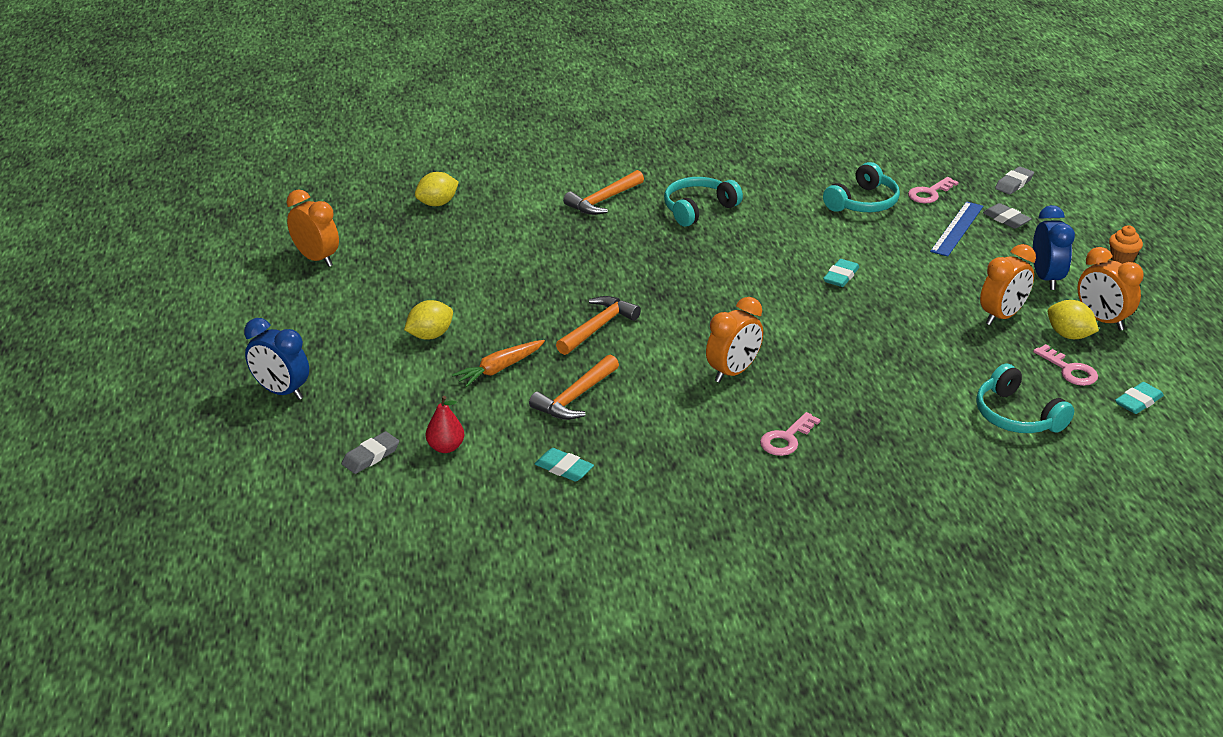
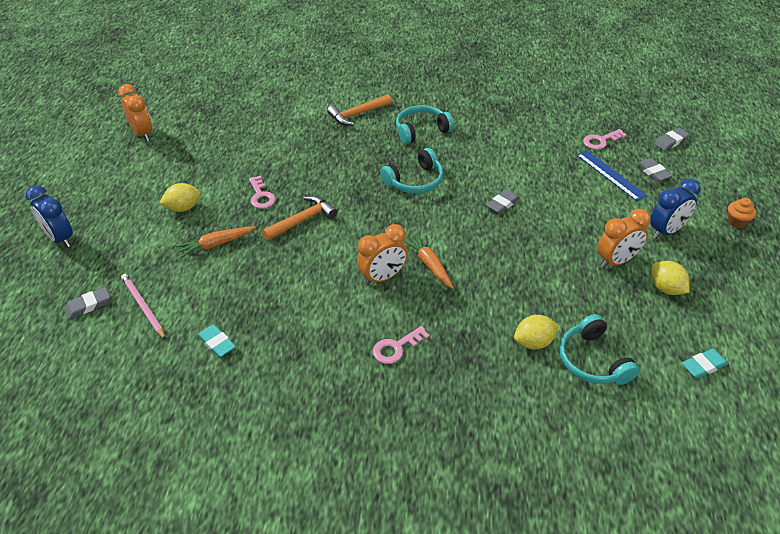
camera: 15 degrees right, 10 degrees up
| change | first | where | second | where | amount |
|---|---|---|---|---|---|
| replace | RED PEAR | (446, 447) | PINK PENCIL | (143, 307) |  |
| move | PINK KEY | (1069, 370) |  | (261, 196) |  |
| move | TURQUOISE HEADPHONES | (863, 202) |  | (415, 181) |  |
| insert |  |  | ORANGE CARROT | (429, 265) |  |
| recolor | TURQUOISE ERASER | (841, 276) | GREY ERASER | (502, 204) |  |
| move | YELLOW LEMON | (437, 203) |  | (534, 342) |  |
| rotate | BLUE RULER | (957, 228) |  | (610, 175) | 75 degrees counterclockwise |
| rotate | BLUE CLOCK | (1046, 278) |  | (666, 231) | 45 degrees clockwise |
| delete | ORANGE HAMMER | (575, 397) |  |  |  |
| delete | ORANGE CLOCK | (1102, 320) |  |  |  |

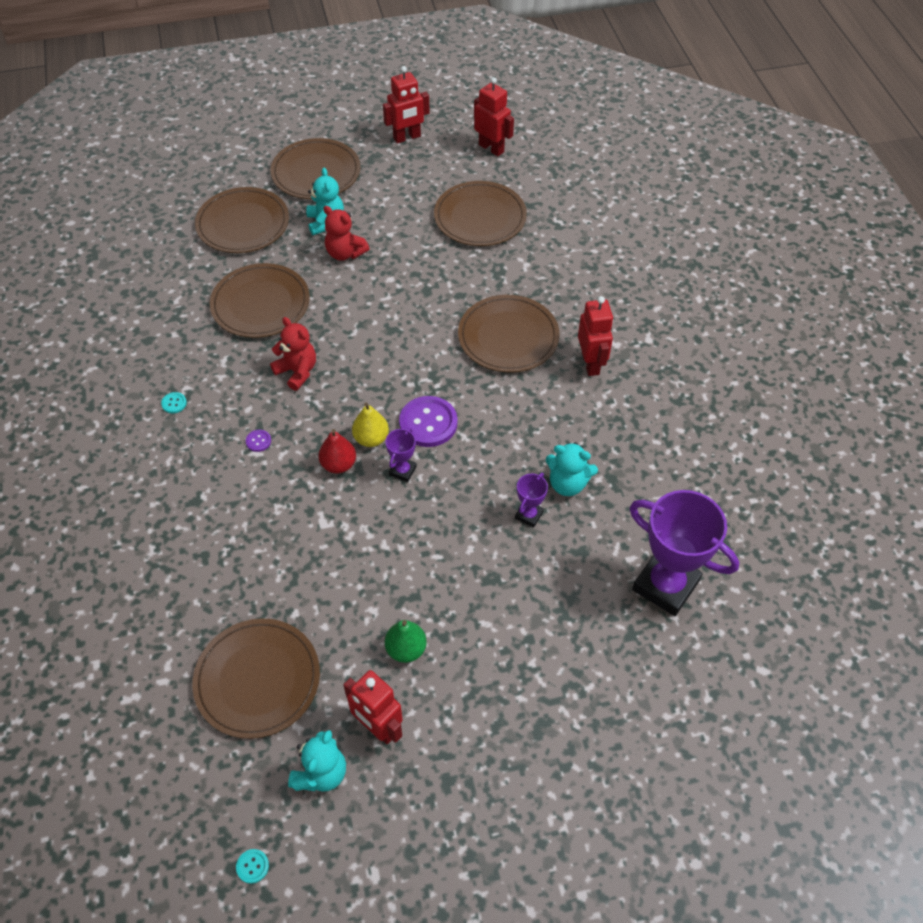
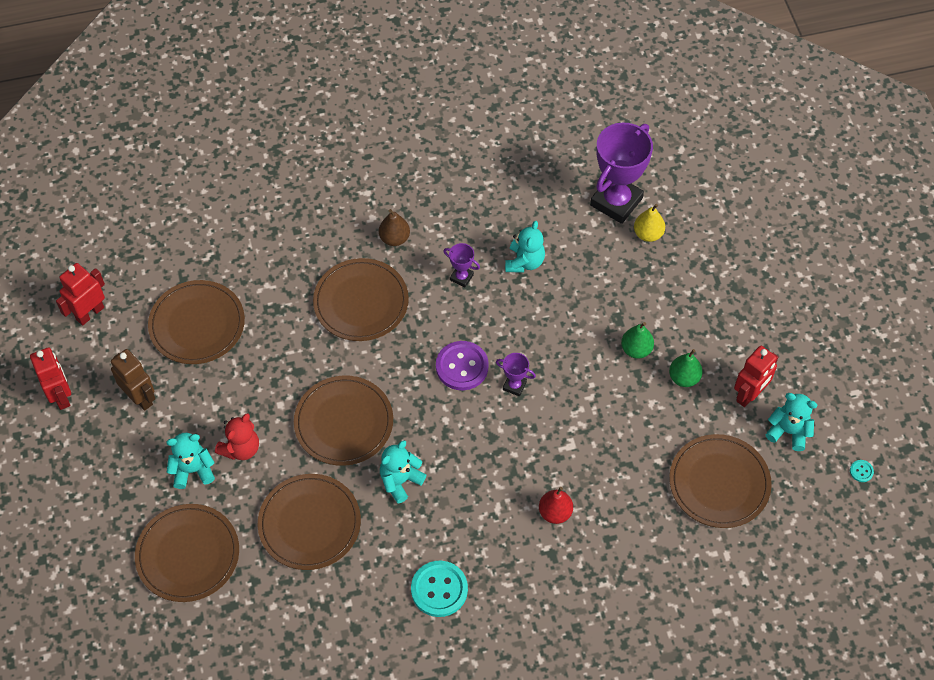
camera: 90 degrees left, 5 degrees up
| change | first | where | second | where | amount |
|---|---|---|---|---|---|
| insert |  |  | BROWN ROBOT | (140, 397) |  |
| move | BROWN PLATE | (316, 173) |  | (344, 422) |  |
| replace | RED ROBOT | (591, 363) | BROWN PEAR | (394, 238) |  |
| recolor | RED TEDDY BEAR | (297, 371) | TURQUOISE TEDDY BEAR | (400, 481) |  |
| resize | TURQUOISE BUTTON | (174, 403) |  | (439, 589) | x2.34 |
| move | PURPLE TROPHY | (529, 515) |  | (461, 277) |  |
| move | RED PEAR | (338, 464) |  | (555, 512) |  |
| insert |  |  | GREEN PEAR | (636, 349) |  |
| move | YELLOW PEAR | (371, 439) |  | (648, 234) |  |
| delete | PURPLE BUTTON | (258, 441) |  |  |  |

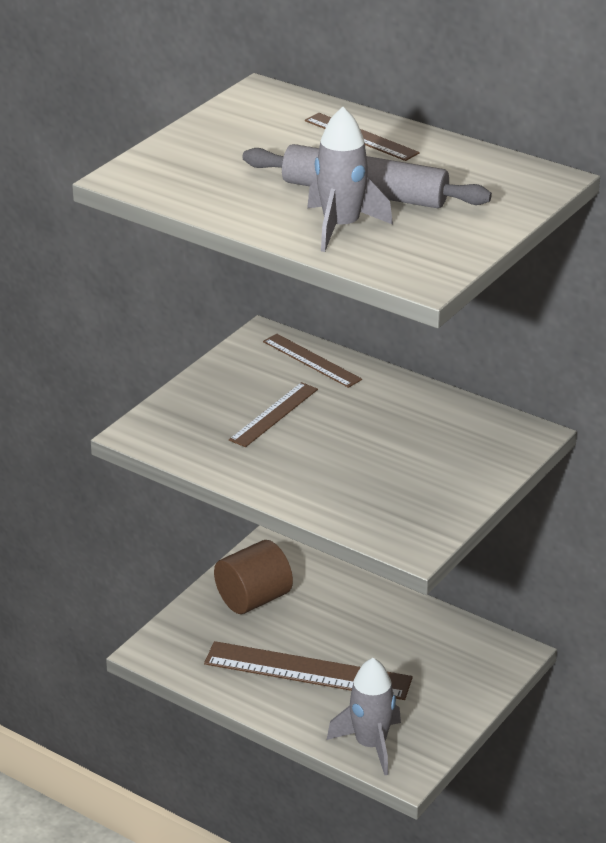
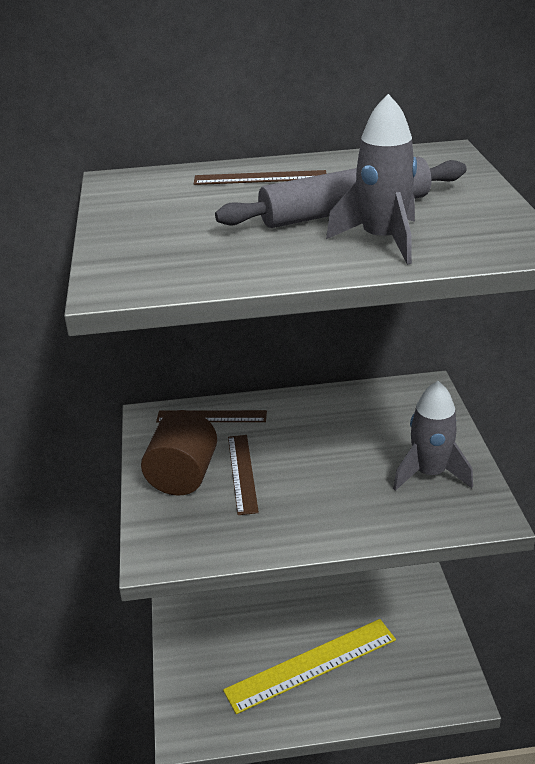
camera: 40 degrees left, 0 degrees up
| change | first | where | second | where | amount |
|---|---|---|---|---|---|
| move | BROWN CYLINDER | (253, 599) |  | (182, 476) |  |
| recolor | BROWN RULER | (307, 671) | YELLOW RULER | (311, 665) |  |
| move | GREY ROCKET | (370, 745) |  | (429, 473) |  |

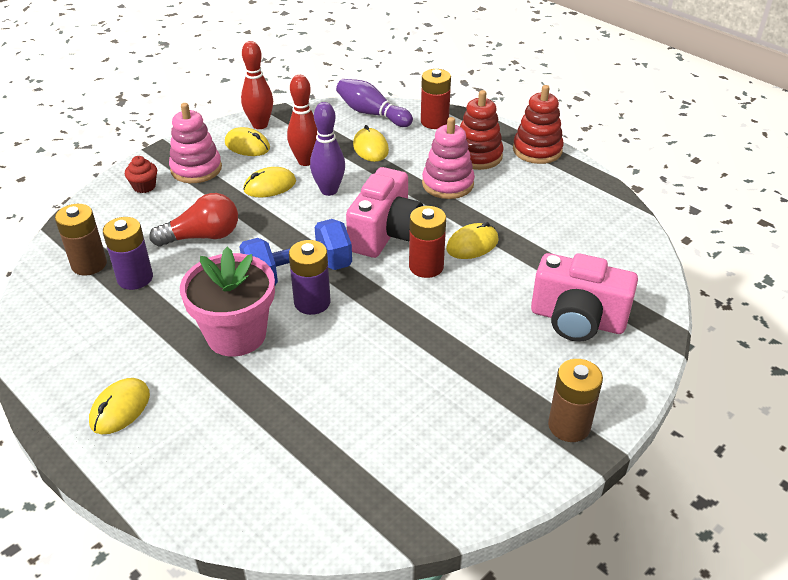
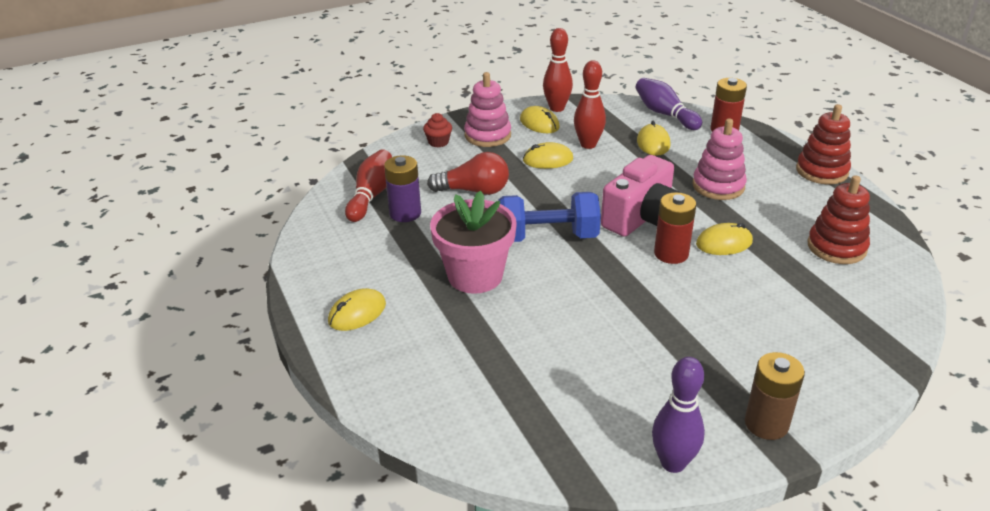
camera: 20 degrees right, 5 degrees down
| change | first | where | second | where | amount |
|---|---|---|---|---|---|
| replace | BROWN BATTERY | (89, 264) | RED BOWLING PIN | (371, 195) |  |
| move | PURPLE BOWLING PIN | (329, 190) |  | (673, 463) |  |
| move | RED STACKING TOY | (477, 156) |  | (836, 247) |  |
| delete | PURPLE BATTERY | (312, 302) |  |  |  |
| delete | PINK CAMERA | (577, 320) |  |  |  |

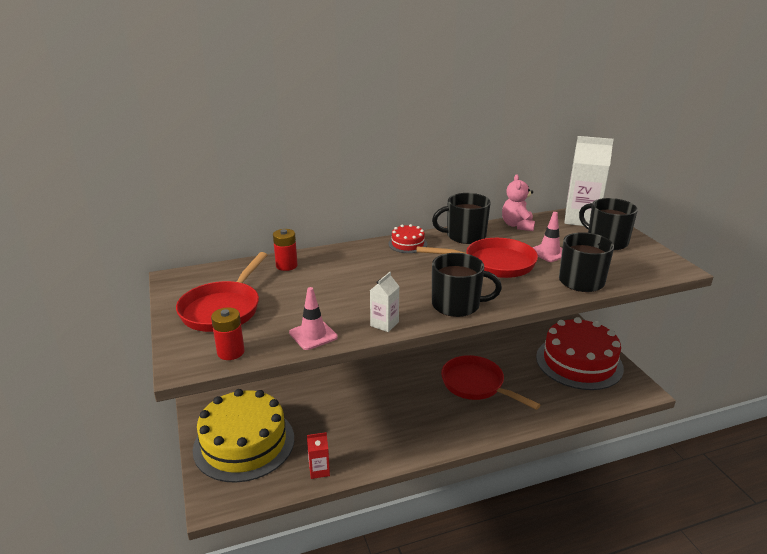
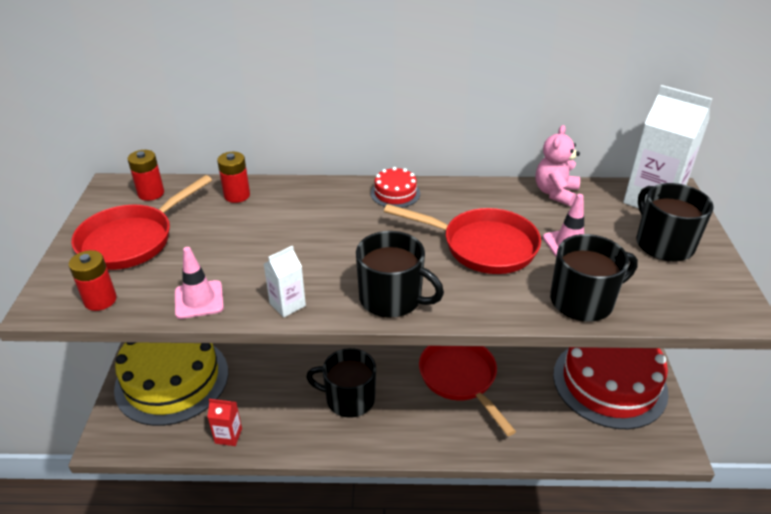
camera: 20 degrees right, 10 degrees up
| change | first | where | second | where | amount |
|---|---|---|---|---|---|
| insert |  |  | RED BATTERY | (151, 193) |  |
| move | BLACK MUG | (465, 236) |  | (349, 399) |  |

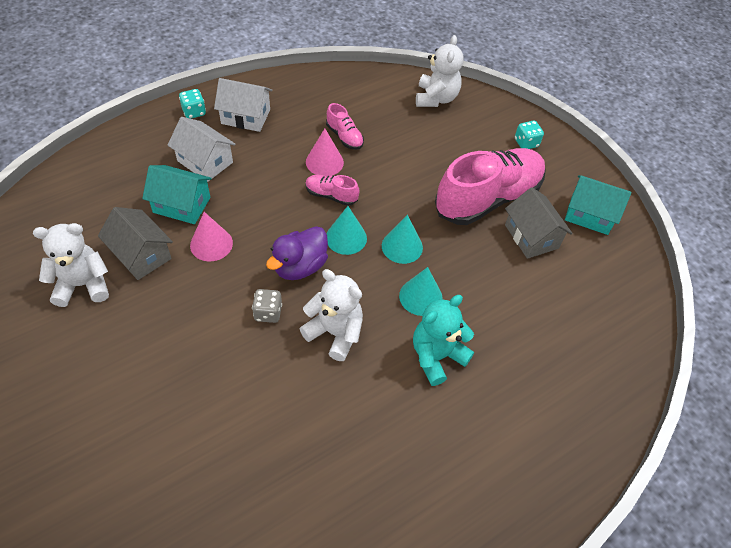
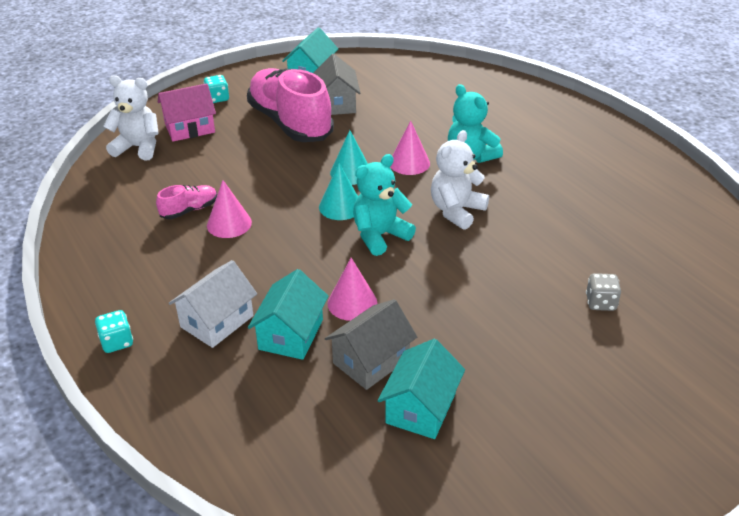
camera: 85 degrees left, 15 degrees down
| change | first | where | second | where | amount |
|---|---|---|---|---|---|
| insert |  |  | PINK HOUSE | (190, 128) |  |
| rotate | GREY HOUSE | (531, 236) |  | (336, 103) | 75 degrees counterclockwise |
| replace | PURPLE DUCK | (300, 266) | TURQUOISE TEDDY BEAR | (380, 236) |  |
| replace | WHITE TEDDY BEAR | (83, 285) | TURQUOISE HOUSE | (421, 408) |  |
| recolor | TURQUOISE CONE | (420, 297) | PINK CONE | (409, 163) |  |
| move | GREY DICE | (268, 313) |  | (600, 303) |  |
| delete | WHITE HOUSE | (245, 116) |  |  |  |
| delete | PINK SHOE | (331, 195) |  |  |  |

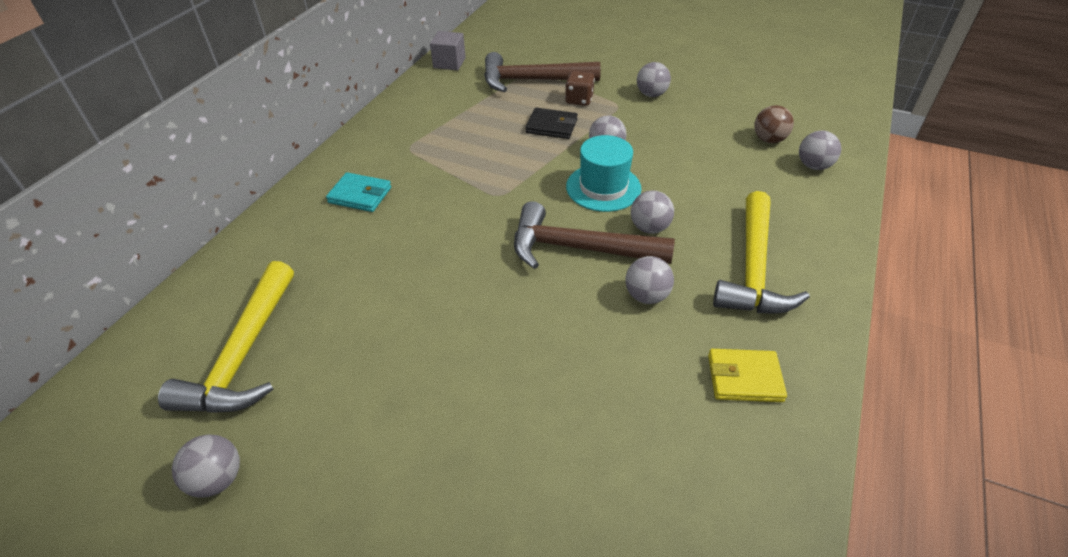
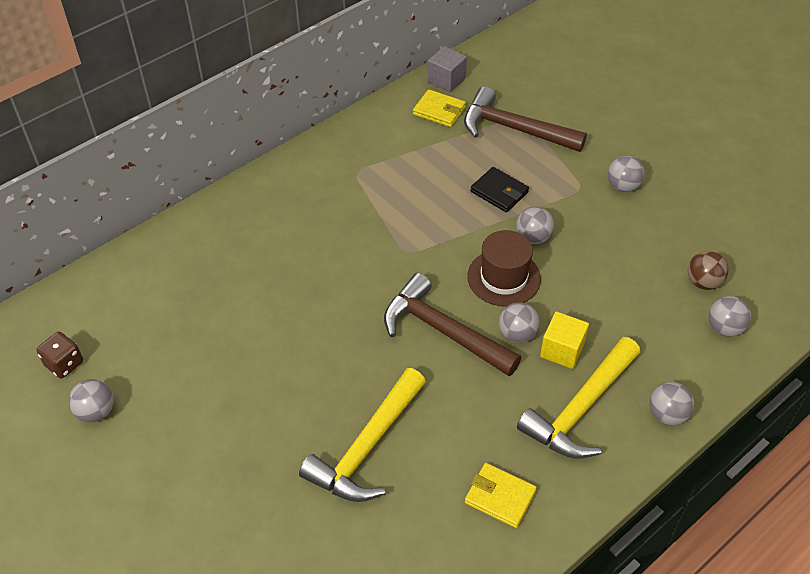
camera: 25 degrees right, 5 degrees up
| change | first | where | second | where | amount |
|---|---|---|---|---|---|
| move | BROWN DICE | (579, 100) |  | (64, 364) |  |
| move | YELLOW HAMMER | (244, 354) |  | (367, 447) |  |
| insert |  |  | YELLOW WALLET | (439, 111) |  |
| recolor | TURQUOISE HAT | (603, 187) | BROWN HAT | (504, 277) |  |
| insert |  |  | YELLOW CUBE | (562, 350) |  |
| move | GREY BALL | (646, 296) |  | (667, 415) |  |
| delete | TURQUOISE WALLET | (360, 195) |  |  |  |

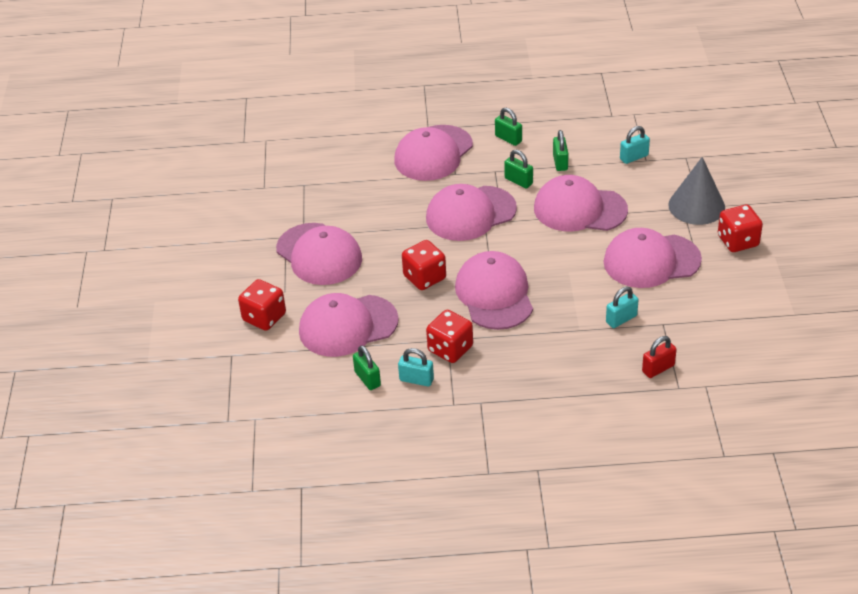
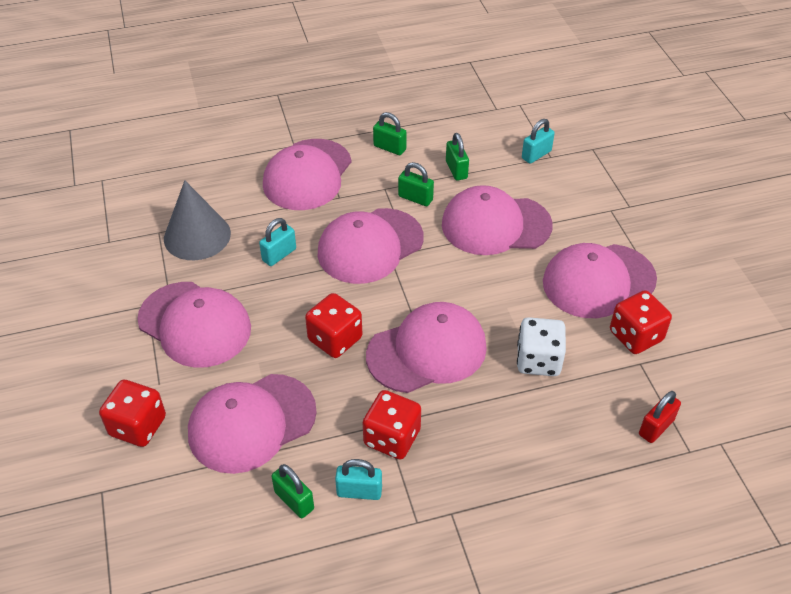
camera: 15 degrees left, 5 degrees up
| change | first | where | second | where | amount |
|---|---|---|---|---|---|
| move | GREY CONE | (696, 206) |  | (197, 236) |  |
| move | TURQUOISE PADLOCK | (621, 319) |  | (279, 255) |  |
| rotate | PINK CAP | (494, 294) |  | (427, 351) | 90 degrees clockwise |
| insert |  |  | WHITE DICE | (538, 360) |  |
| move | RED DICE | (738, 241) |  | (635, 336) |  |

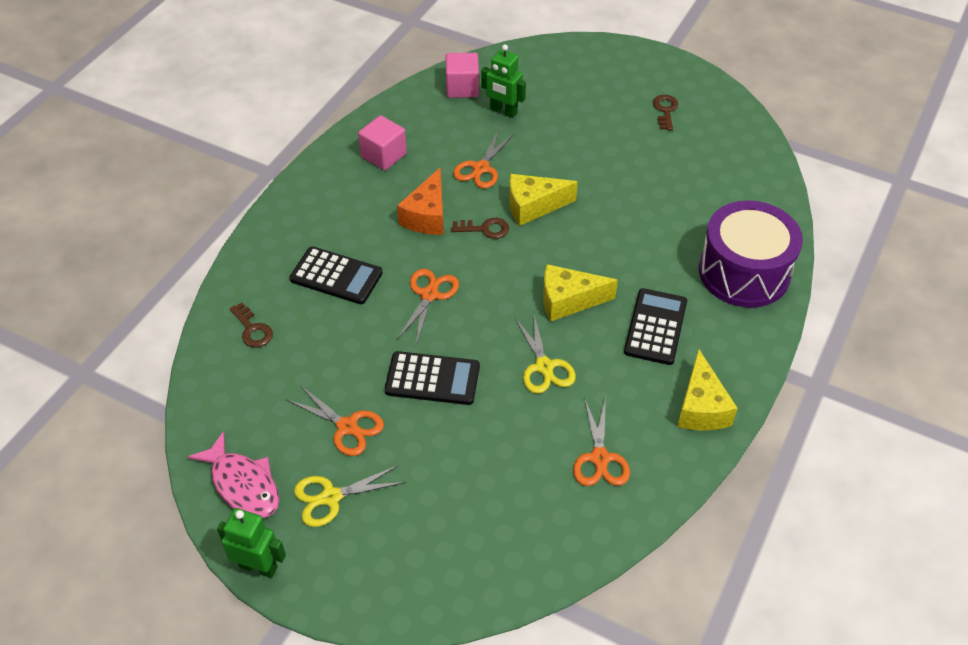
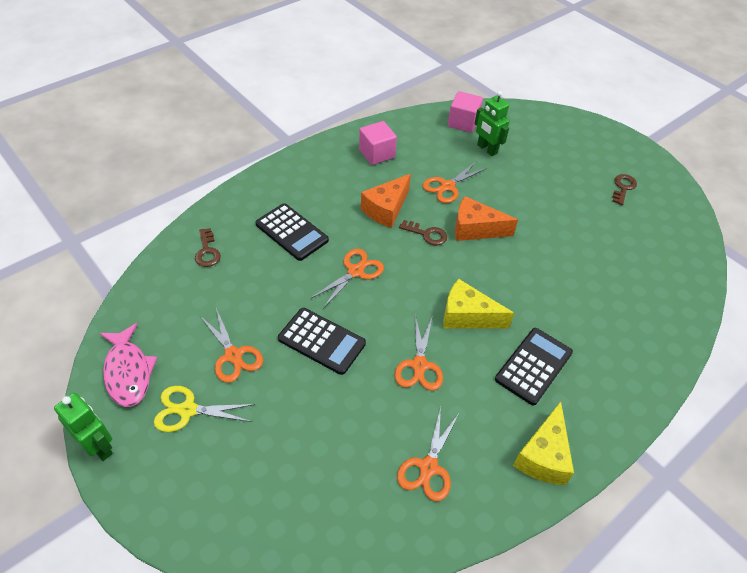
camera: 20 degrees right, 0 degrees up
| change | first | where | second | where | amount |
|---|---|---|---|---|---|
| recolor | YELLOW SCISSORS | (544, 366) | ORANGE SCISSORS | (419, 365) |  |
| recolor | YELLOW CHEESE | (533, 206) | ORANGE CHEESE | (475, 229) |  |
| delete | PURPLE DRUM | (744, 272) |  |  |  |

